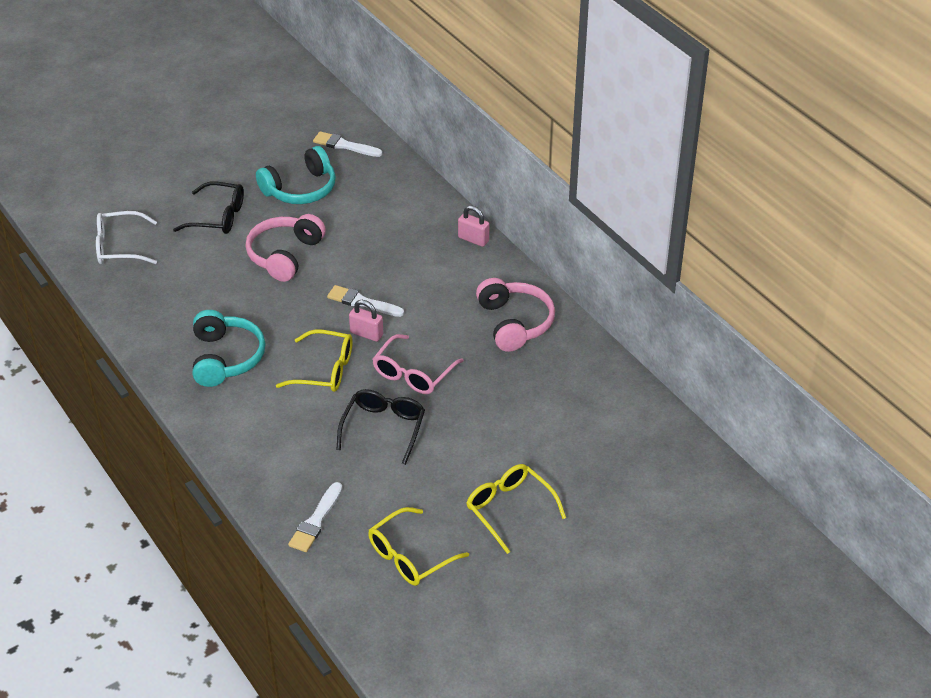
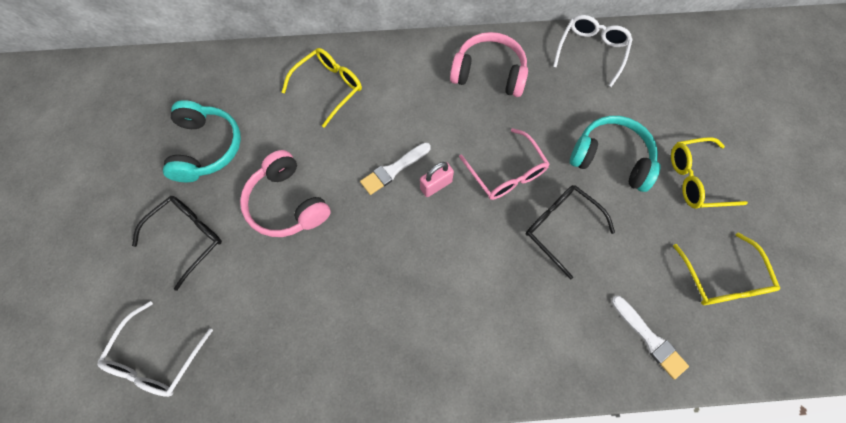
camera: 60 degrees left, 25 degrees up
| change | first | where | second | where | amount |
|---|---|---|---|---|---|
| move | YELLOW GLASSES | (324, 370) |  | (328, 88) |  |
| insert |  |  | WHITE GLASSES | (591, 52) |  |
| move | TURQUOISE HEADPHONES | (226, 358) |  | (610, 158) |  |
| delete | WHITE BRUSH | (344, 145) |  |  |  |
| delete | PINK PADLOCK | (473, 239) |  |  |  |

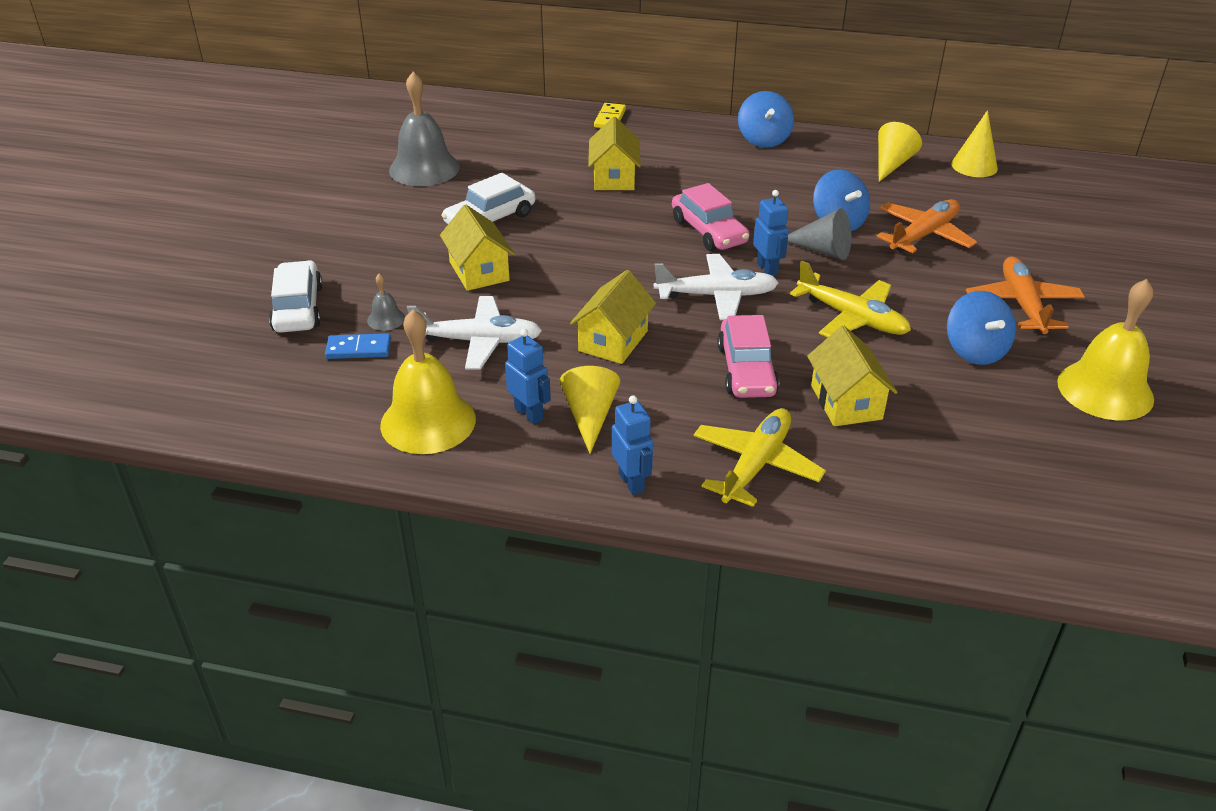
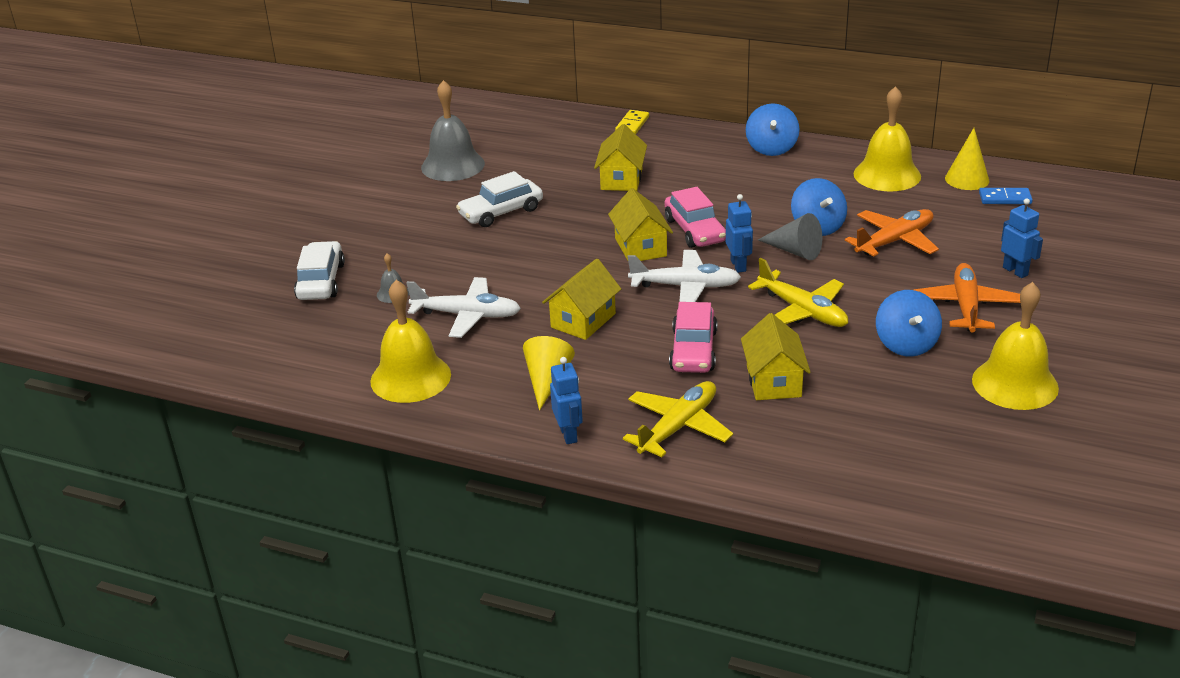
camera: 10 degrees right, 5 degrees down
| change | first | where | second | where | amount |
|---|---|---|---|---|---|
| move | YELLOW HOUSE | (479, 271) |  | (640, 247) |  |
| replace | YELLOW CONE | (891, 164) | YELLOW BELL | (887, 175) |  |
| move | BLUE DOMINO | (358, 349) |  | (1005, 198) |  |
| move | BLUE ROBOT | (529, 414) |  | (1015, 271) |  |

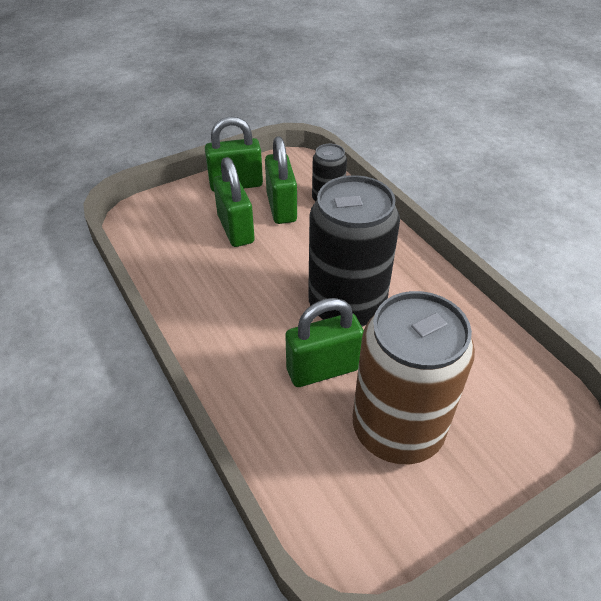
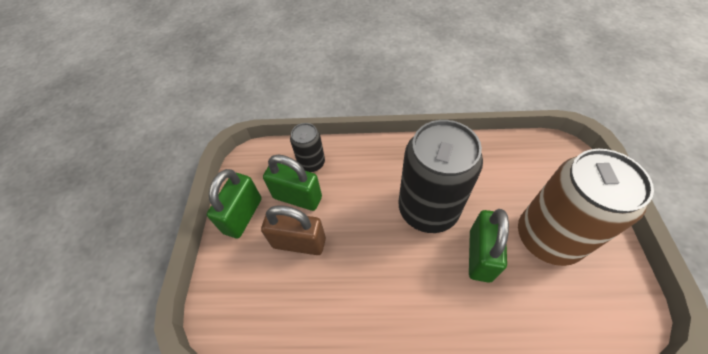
camera: 55 degrees left, 10 degrees up
| change | first | where | second | where | amount |
|---|---|---|---|---|---|
| recolor | GREEN PADLOCK | (236, 229) | BROWN PADLOCK | (299, 242) |  |

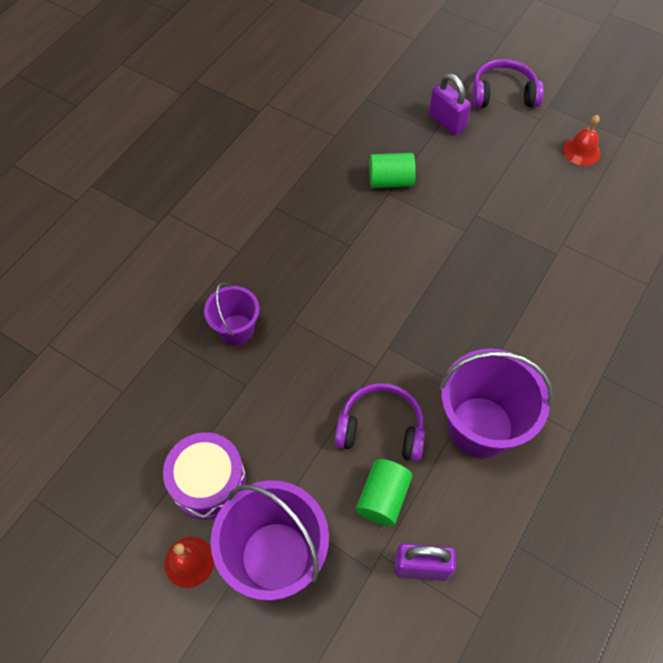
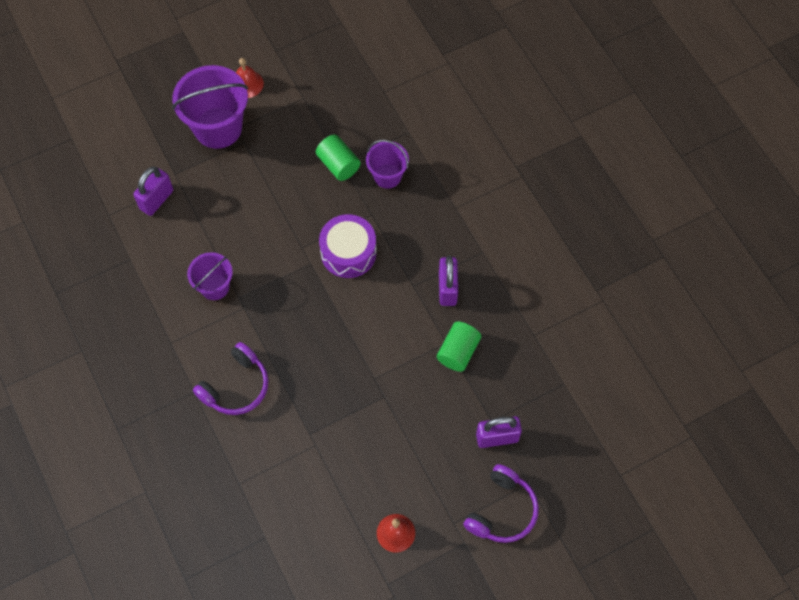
camera: 120 degrees right, 5 degrees up
| change | first | where | second | where | amount |
|---|---|---|---|---|---|
| resize | PURPLE BUCKET | (480, 427) |  | (214, 287) | x0.57 |
| move | PURPLE HEADPHONES | (381, 428) |  | (236, 386) |  |
| move | GREEN CYLINDER | (383, 498) |  | (338, 164) |  |
| move | PURPLE DRUM | (208, 481) |  | (348, 252) |  |
| insert |  |  | PURPLE PADLOCK | (447, 289) |  |

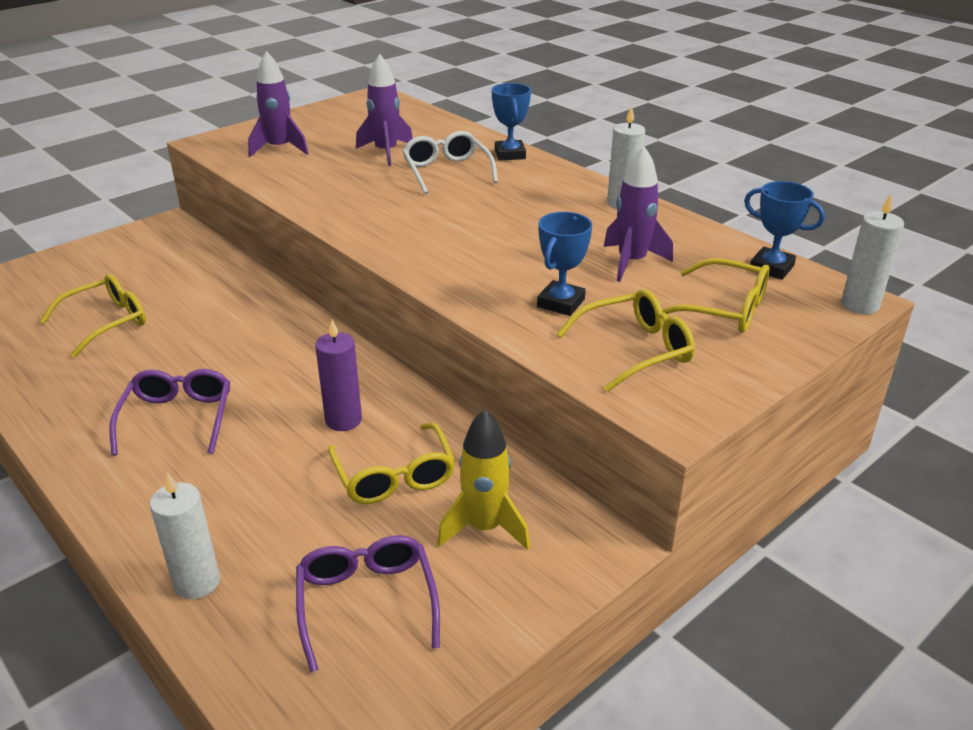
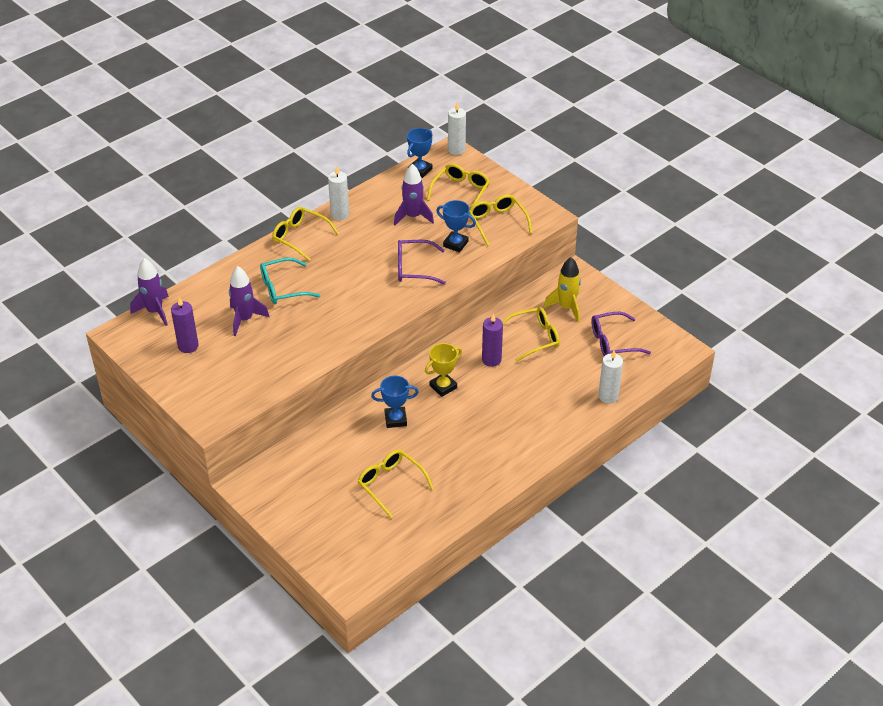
camera: 90 degrees left, 10 degrees up
| change | first | where | second | where | amount |
|---|---|---|---|---|---|
| move | PURPLE ROCKET | (279, 149) |  | (155, 311) |  |
| insert |  |  | PURPLE CANDLE | (188, 346) |  |
| recolor | WHITE GLASSES | (447, 171) | TURQUOISE GLASSES | (283, 288) |  |
| insert |  |  | YELLOW GLASSES | (300, 237) |  |
| move | BLUE TROPHY | (510, 154) |  | (395, 419) |  |
| move | PURPLE GLASSES | (178, 418) |  | (414, 268) |  |
| insert |  |  | YELLOW TROPHY | (443, 387) |  |

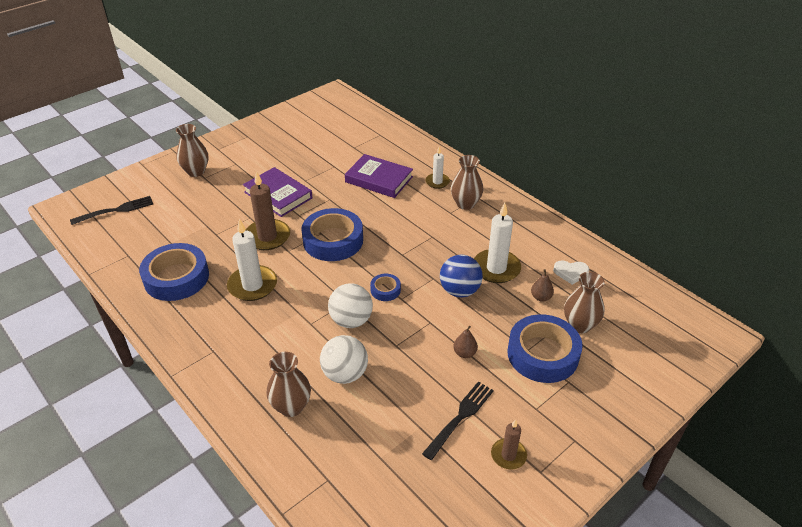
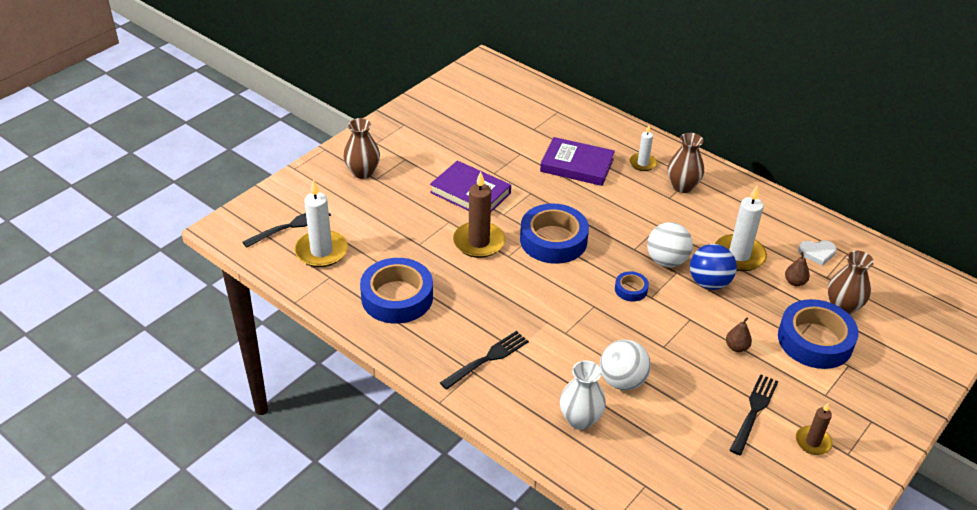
camera: 10 degrees left, 0 degrees up
| change | first | where | second | where | amount |
|---|---|---|---|---|---|
| move | WHITE CANDLE | (252, 285) |  | (321, 251) |  |
| insert |  |  | BLACK FORK | (488, 359) |  |
| recolor | BROWN VASE | (291, 407) | WHITE VASE | (580, 419) |  |
| move | WHITE BALL | (351, 320) |  | (666, 261) |  |

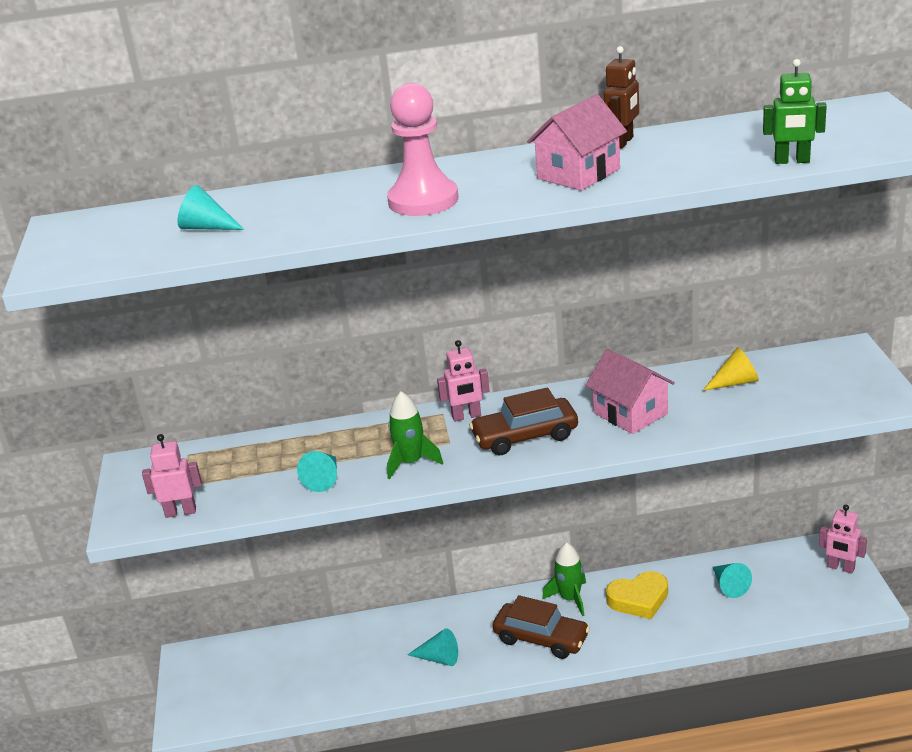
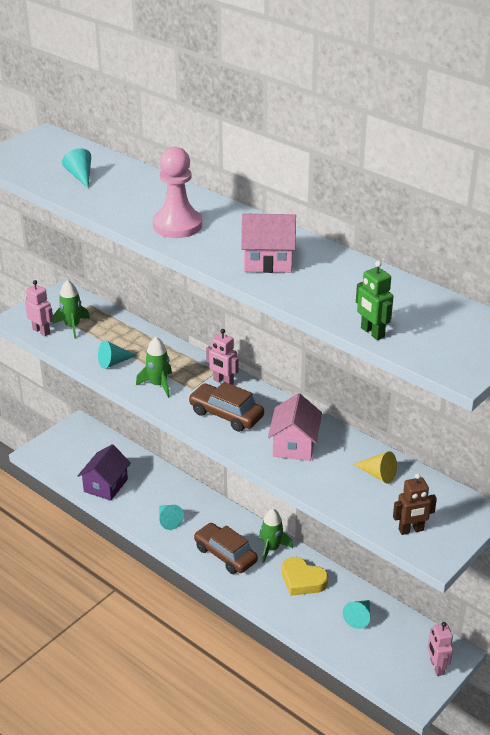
camera: 45 degrees right, 5 degrees up
| change | first | where | second | where | amount |
|---|---|---|---|---|---|
| insert |  |  | GREEN ROCKET | (72, 326) |  |
| insert |  |  | PURPLE HOUSE | (105, 485) |  |
| rotate | BROWN CAR | (541, 638) |  | (225, 554) | 150 degrees clockwise |
| move | BROWN ROBOT | (623, 142) |  | (411, 530) |  |

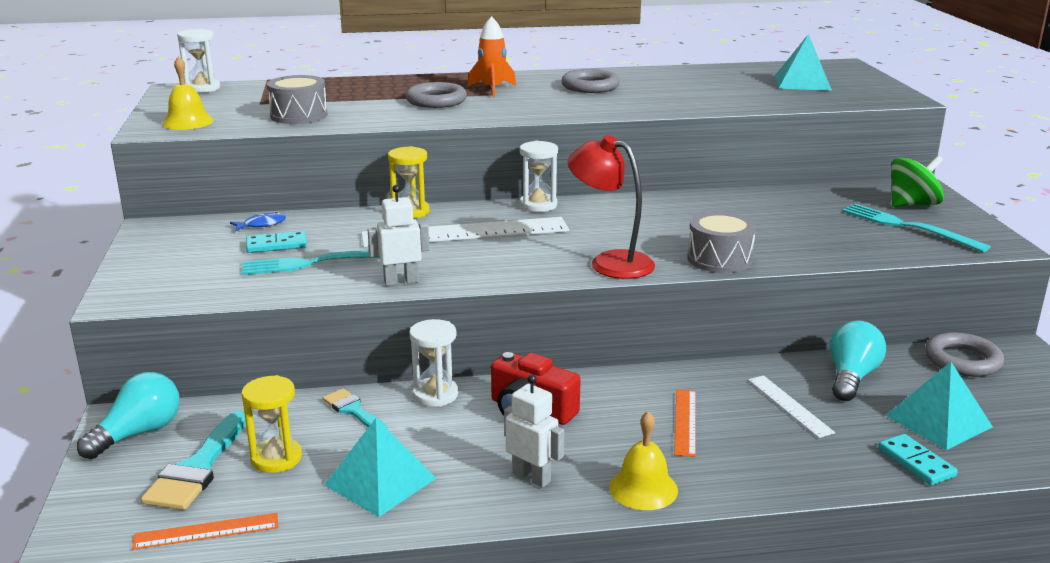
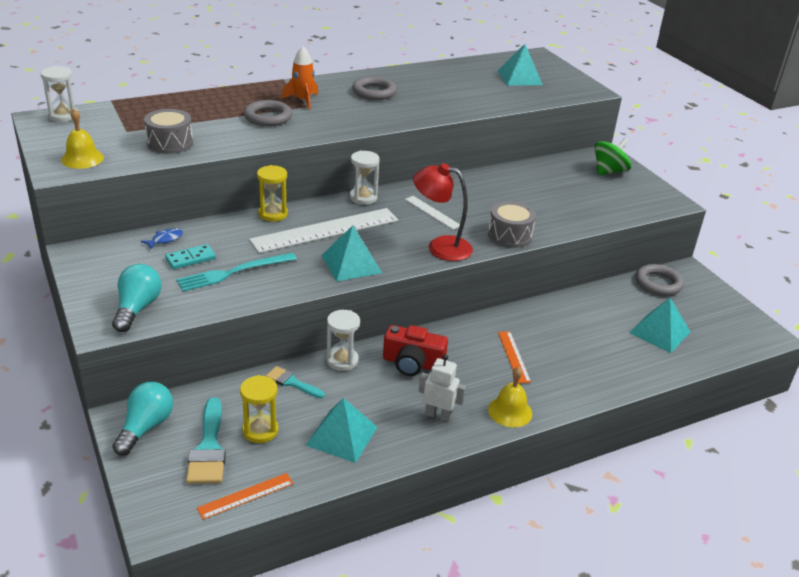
camera: 20 degrees left, 10 degrees up
| change | first | where | second | where | amount |
|---|---|---|---|---|---|
| move | TURQUOISE LIGHT BULB | (851, 377) |  | (137, 308) |  |
| insert |  |  | TURQUOISE PYRAMID | (351, 264) |  |
| move | WHITE RULER | (789, 405) |  | (432, 212) |  |
| delete | WHITE ROBOT | (401, 281) |  |  |  |
| delete | TURQUOISE FORK | (908, 227) |  |  |  |
| delete | TURQUOISE DOMINO | (916, 462) |  |  |  |

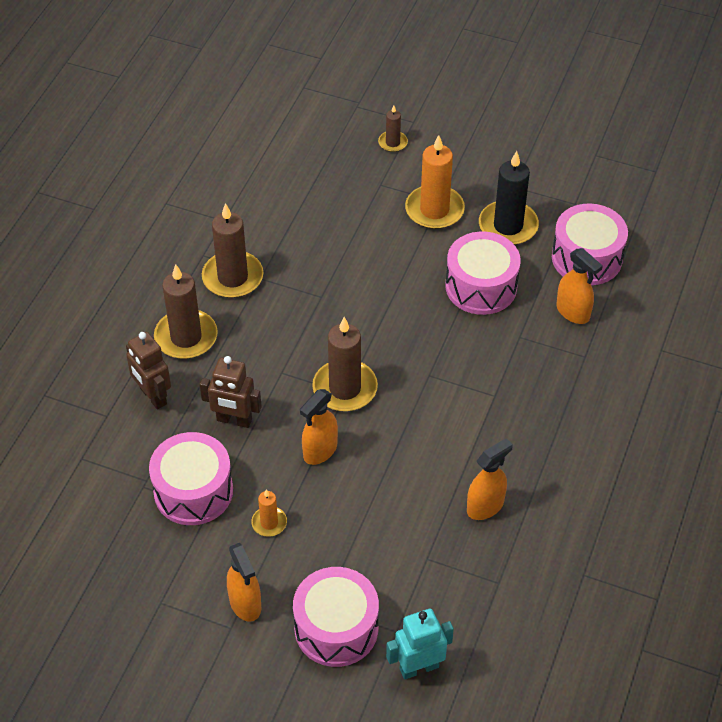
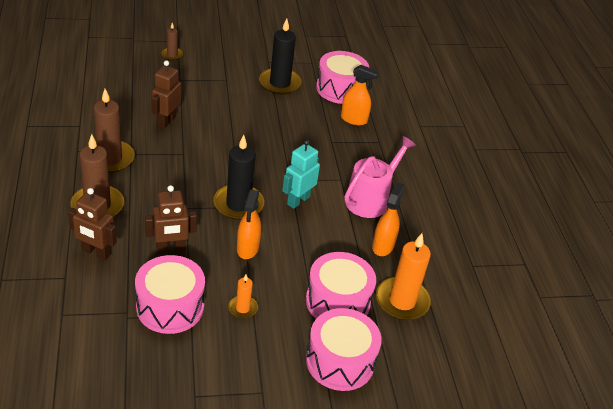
camera: 35 degrees left, 10 degrees down
| change | first | where | second | where | amount |
|---|---|---|---|---|---|
| insert |  |  | BROWN ROBOT | (166, 121) |  |
| recolor | BROWN CANDLE | (345, 388) | BLACK CANDLE | (238, 204) |  |
| move | TURQUOISE ROBOT | (419, 667) |  | (298, 200) |  |
| move | PINK DRUM | (481, 286) |  | (337, 301) |  |
| insert |  |  | PINK WATERING CAN | (370, 199) |  |
| move | ORANGE CANDLE | (434, 210) |  | (402, 301) |  |
| delete | ORANGE SPRAY BOTTLE | (245, 604) |  |  |  |

